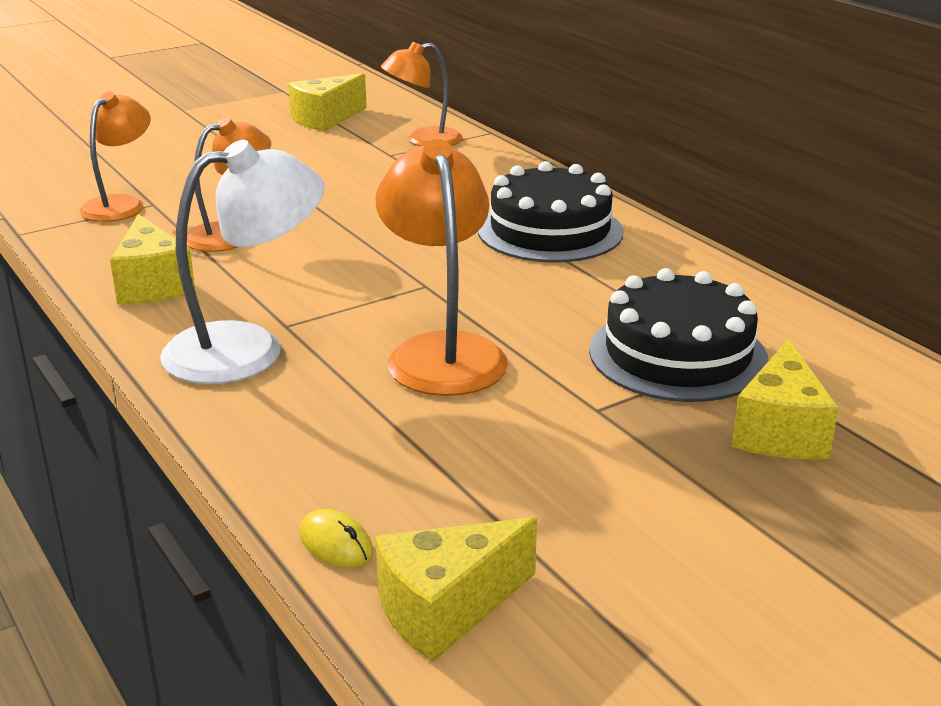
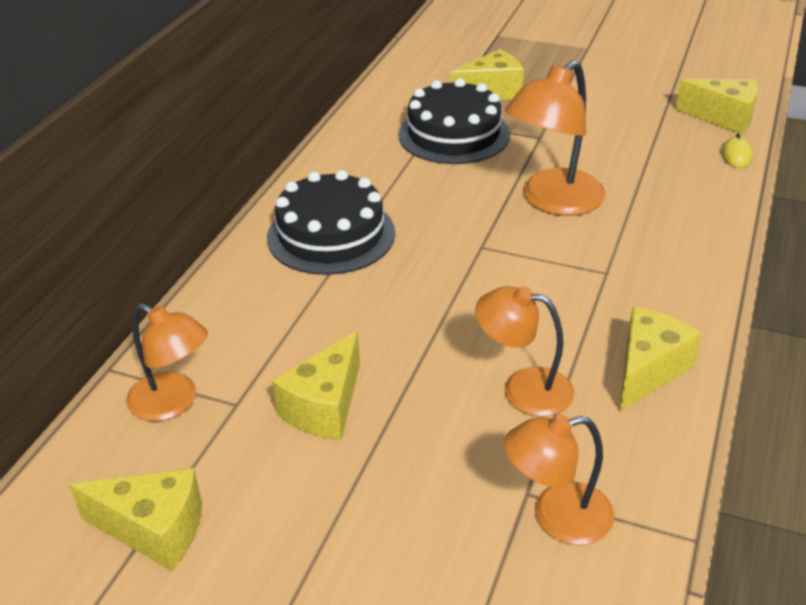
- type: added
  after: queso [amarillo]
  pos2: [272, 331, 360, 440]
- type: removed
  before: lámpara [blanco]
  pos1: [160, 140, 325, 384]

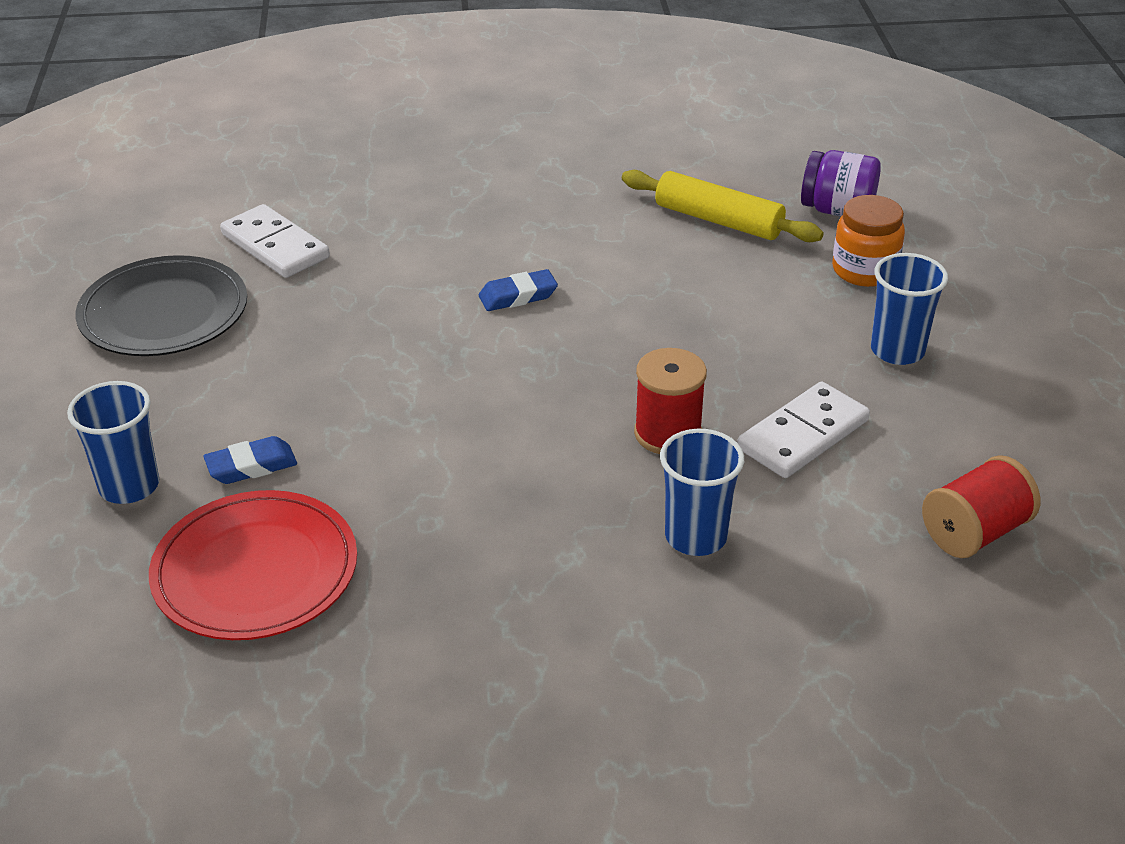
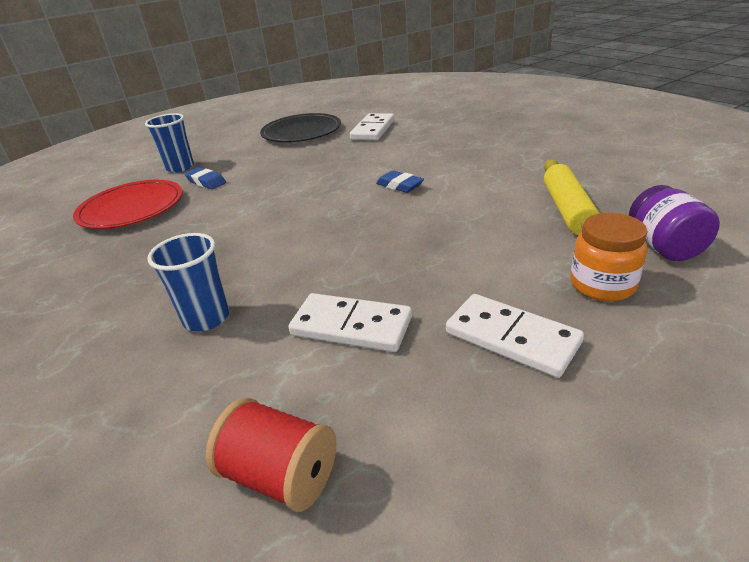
- type: replaced
  before: vaso [azul]
  after: ficha de dominó [blanco]
  pos1: [871, 253, 948, 365]
  pos2: [446, 294, 584, 378]
- type: removed
  before: carrete [rojo]
  pos1: [634, 348, 707, 454]

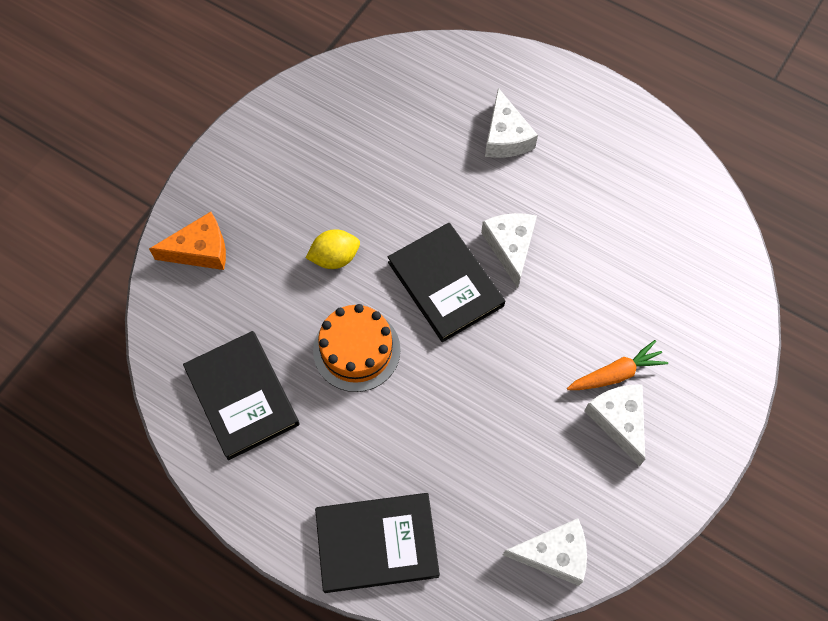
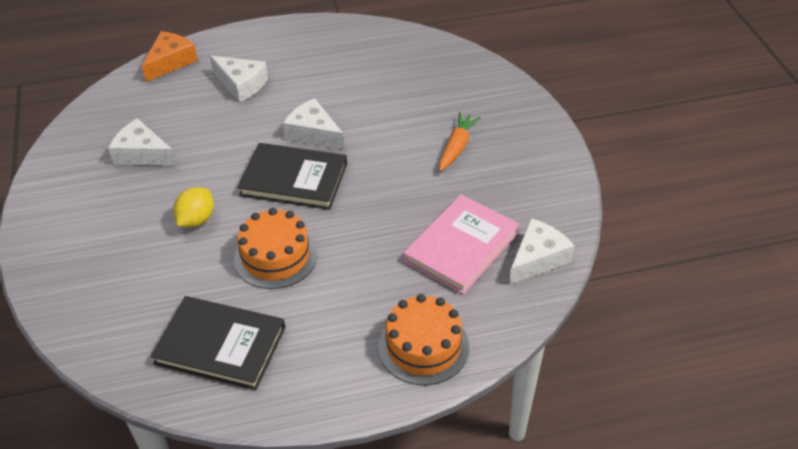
- type: moved
  before: queso [blanco]
  pos1: [584, 384, 645, 466]
  pos2: [108, 118, 177, 166]
- type: moved
  before: queso [naranja]
  pos1: [149, 212, 226, 270]
  pos2: [142, 31, 198, 82]
- type: replaced
  before: libro [negro]
  after: tarta [naranja]
  pos1: [315, 493, 440, 593]
  pos2: [378, 294, 469, 385]
- type: added
  after: libro [rosa]
  pos2: [403, 194, 520, 295]

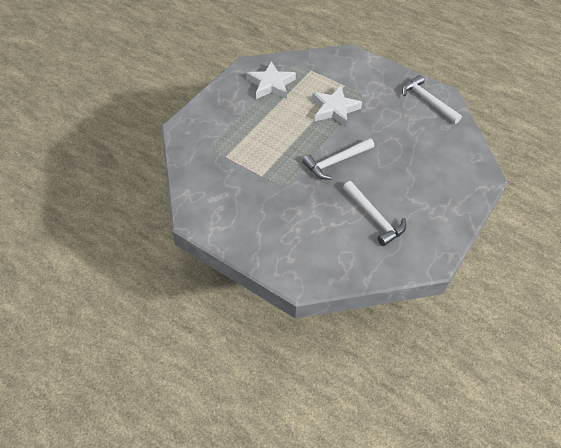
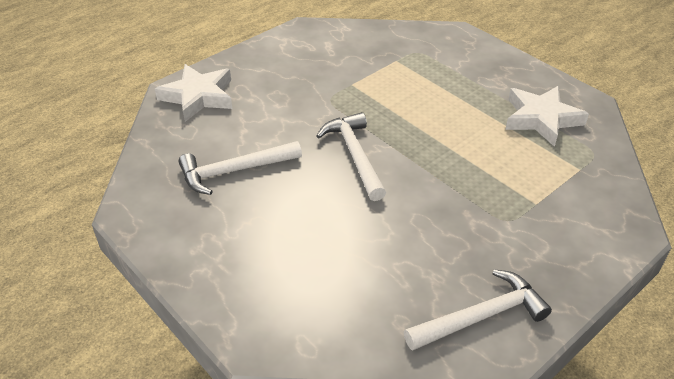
- type: moved
  before: estrella [blanco]
  pos1: [312, 86, 362, 127]
  pos2: [155, 64, 232, 122]

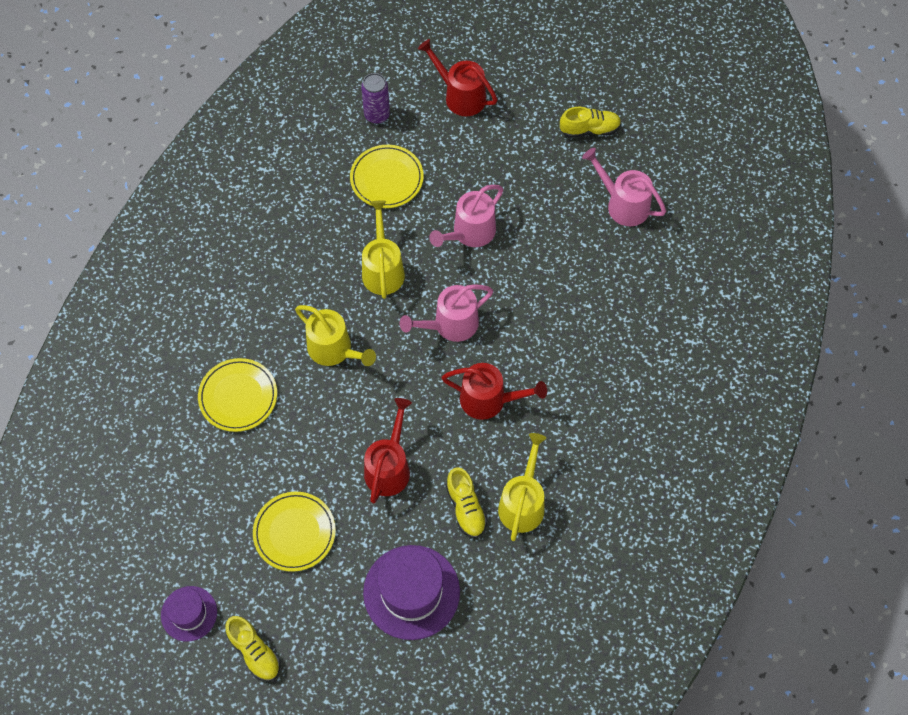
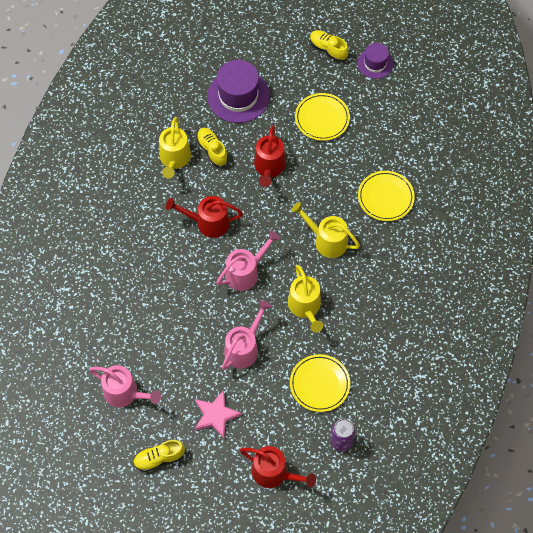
- type: added
  after: estrella [rosa]
  pos2: [195, 390, 242, 439]

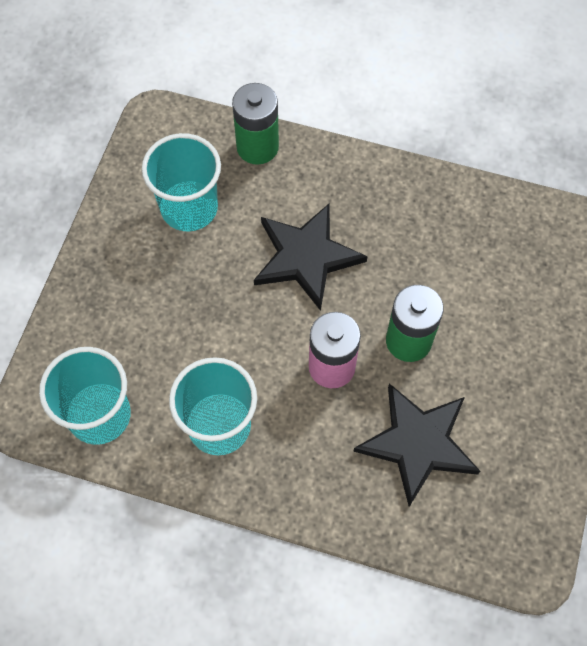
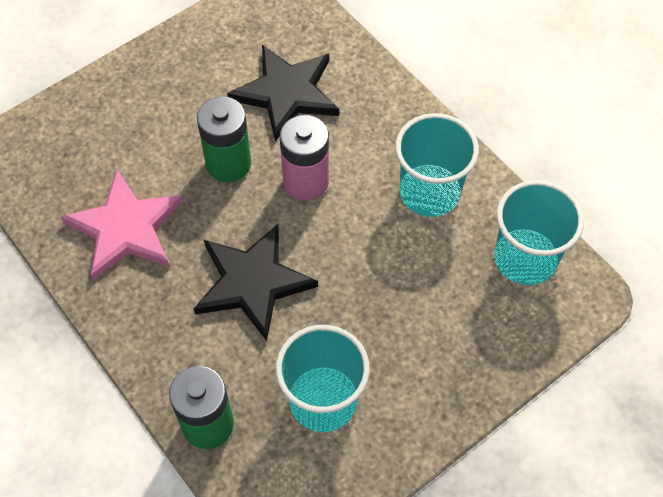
- type: added
  after: estrella [rosa]
  pos2: [61, 170, 183, 281]

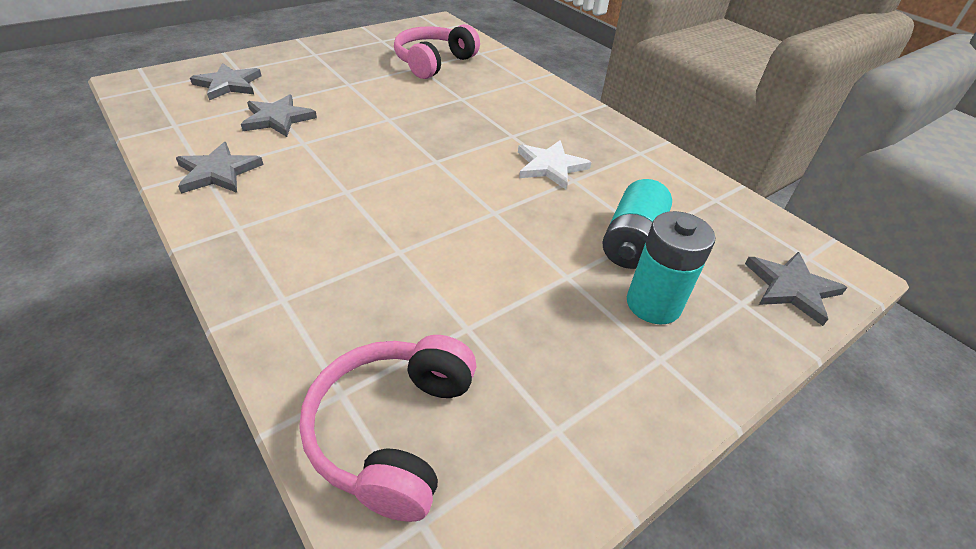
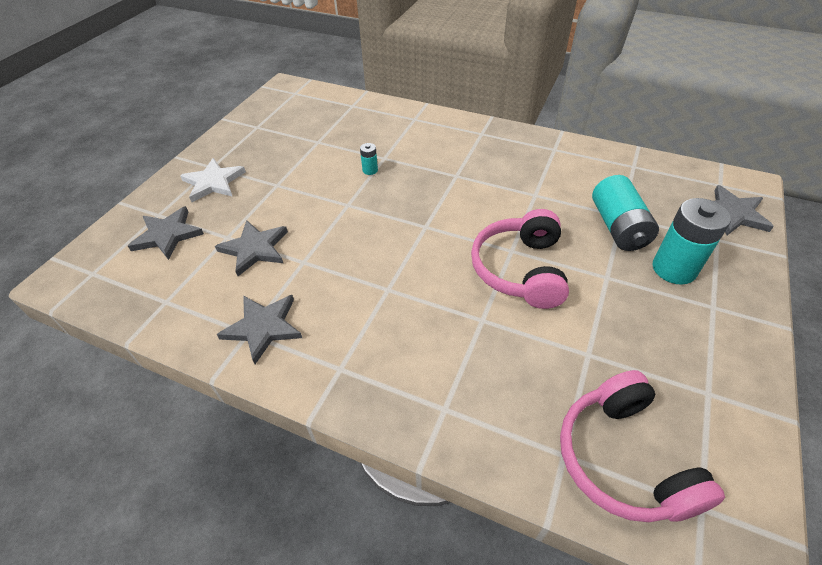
- type: moved
  before: estrella [blanco]
  pos1: [518, 140, 591, 189]
  pos2: [180, 158, 246, 202]
- type: added
  after: pila [turquesa]
  pos2: [360, 143, 378, 175]
- type: moved
  before: auriculares [rosa]
  pos1: [394, 24, 480, 79]
  pos2: [471, 209, 569, 309]

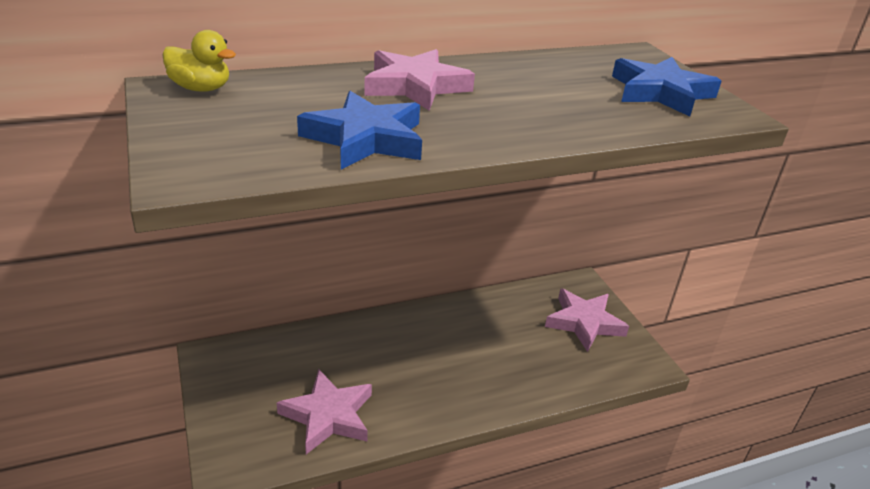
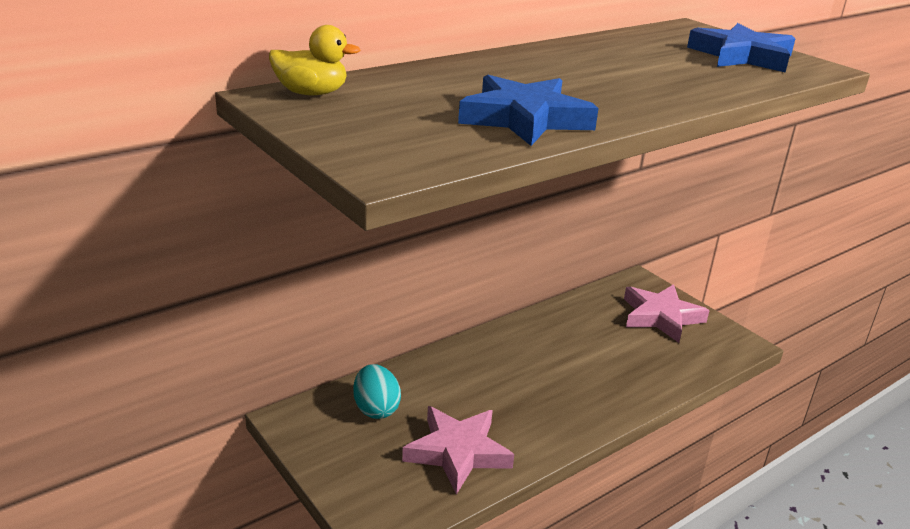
- type: added
  after: huevo [turquesa]
  pos2: [353, 364, 401, 419]
- type: removed
  before: estrella [rosa]
  pos1: [364, 49, 475, 111]

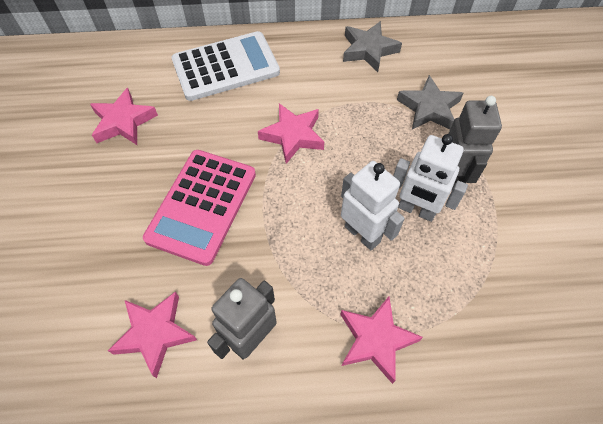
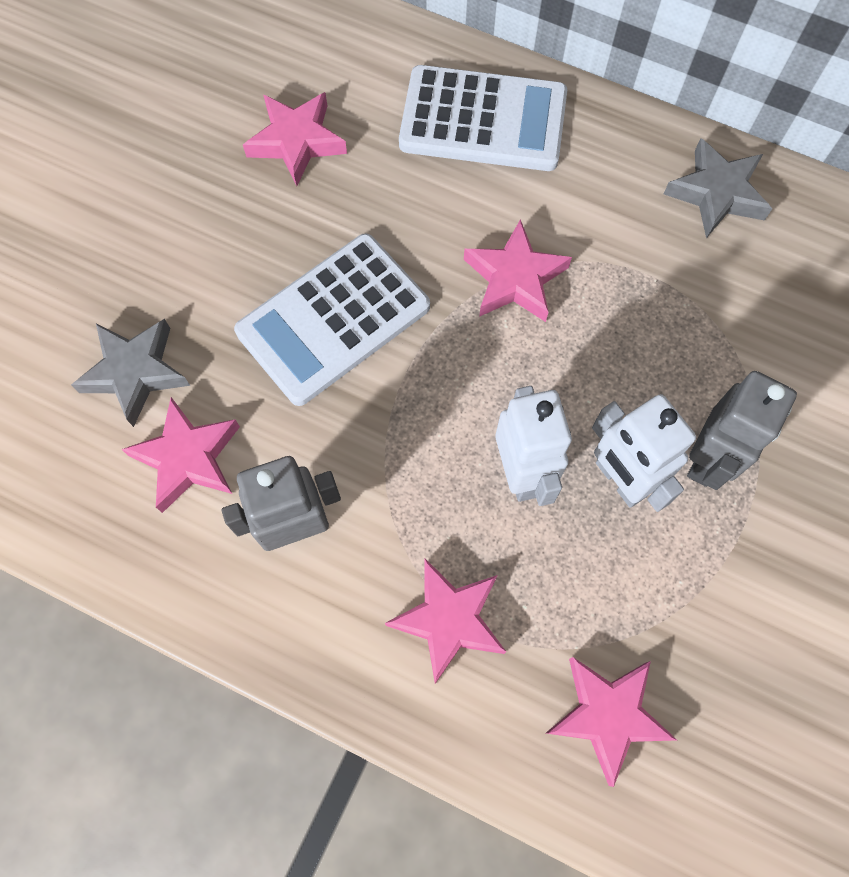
- type: moved
  before: estrella [gris]
  pos1: [397, 75, 463, 130]
  pos2: [71, 319, 190, 427]
- type: recoloured
  before: calculadora [rosa]
  after: calculadora [blanco]
  pos1: [143, 150, 256, 266]
  pos2: [234, 234, 430, 406]
- type: added
  after: estrella [rosa]
  pos2: [546, 657, 677, 787]

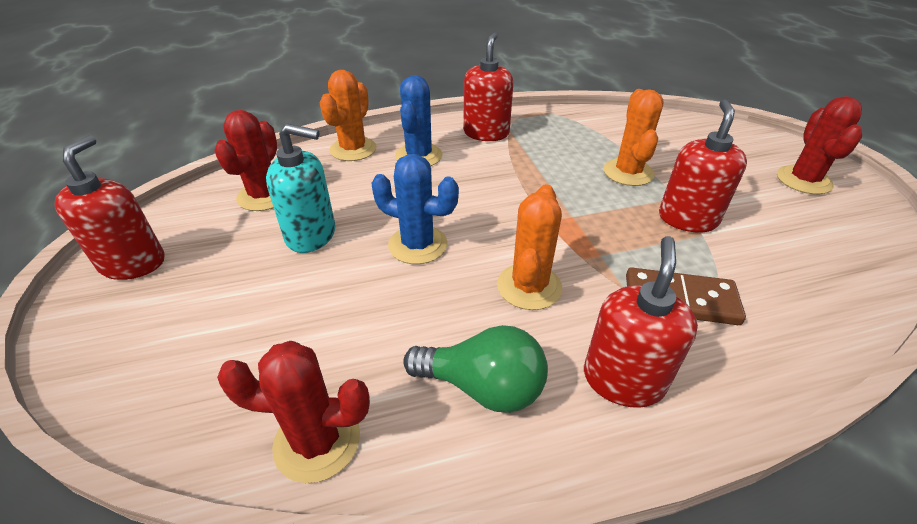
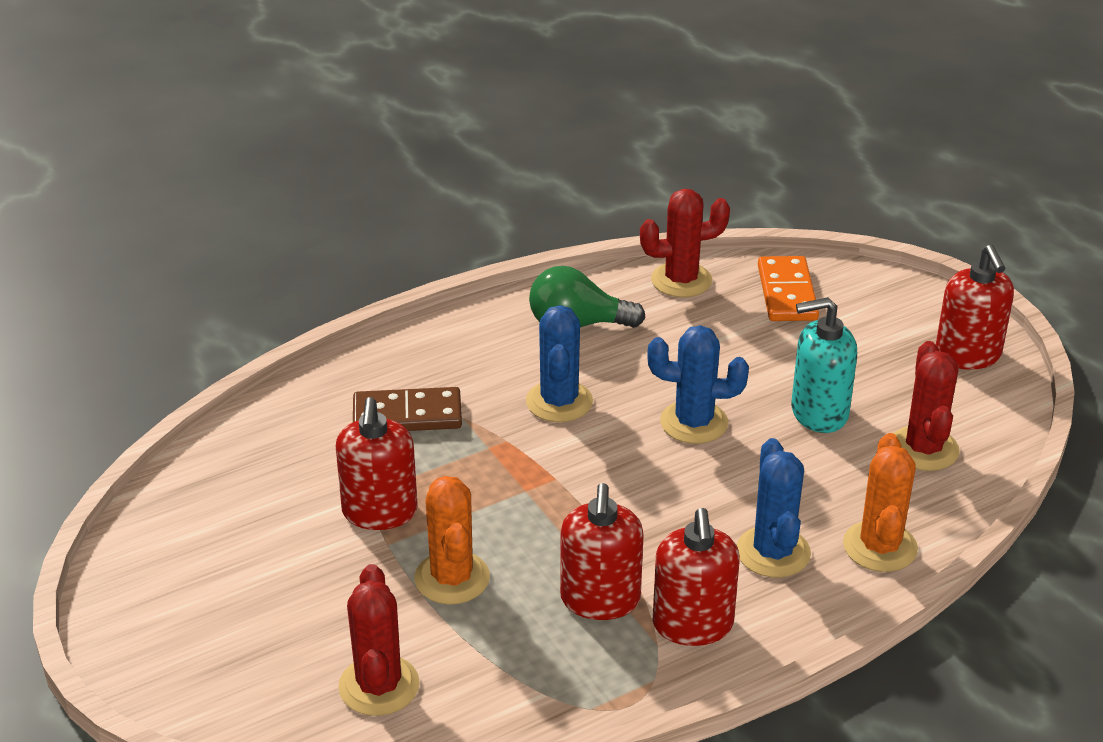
- type: moved
  before: cactus [rojo]
  pos1: [777, 96, 862, 194]
  pos2: [338, 564, 420, 716]
- type: recoloured
  before: cactus [naranja]
  after: cactus [azul]
  pos1: [497, 184, 562, 310]
  pos2: [526, 305, 593, 422]
- type: moved
  before: dispensador de jabón [rojo]
  pos1: [584, 236, 698, 408]
  pos2: [560, 483, 644, 620]
- type: added
  after: ficha de dominó [naranja]
  pos2: [758, 256, 819, 321]

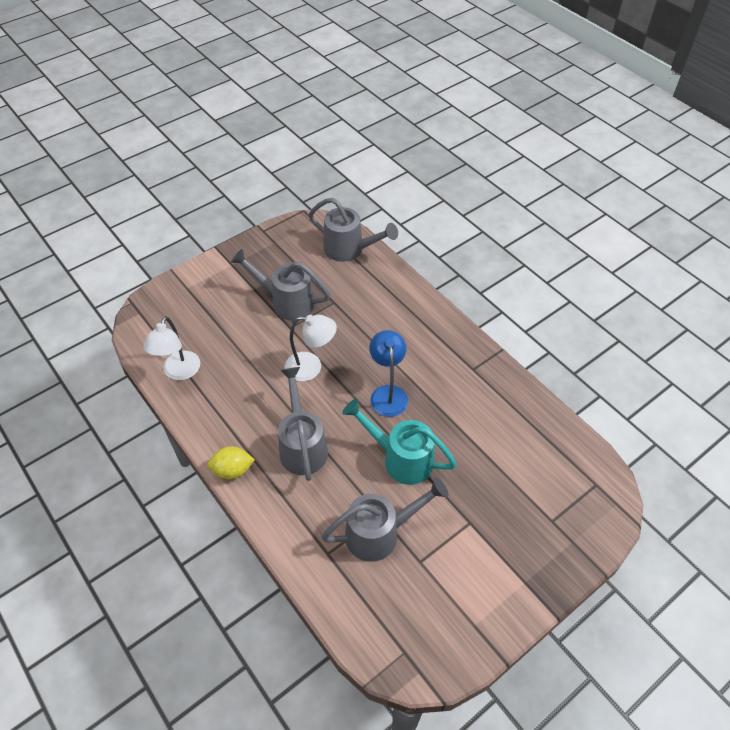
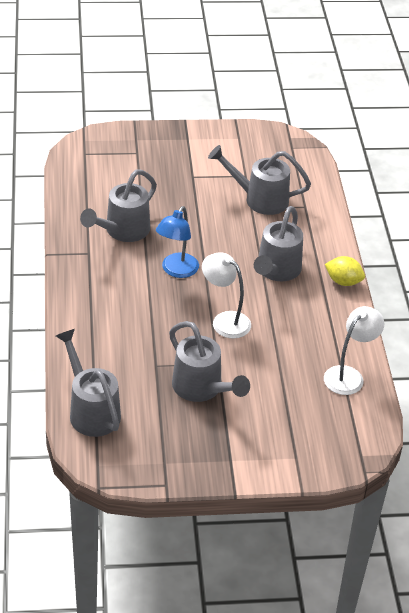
- type: added
  after: regadera [gris]
  pos2: [80, 170, 157, 242]
- type: removed
  before: regadera [turquesa]
  pos1: [342, 399, 457, 485]

